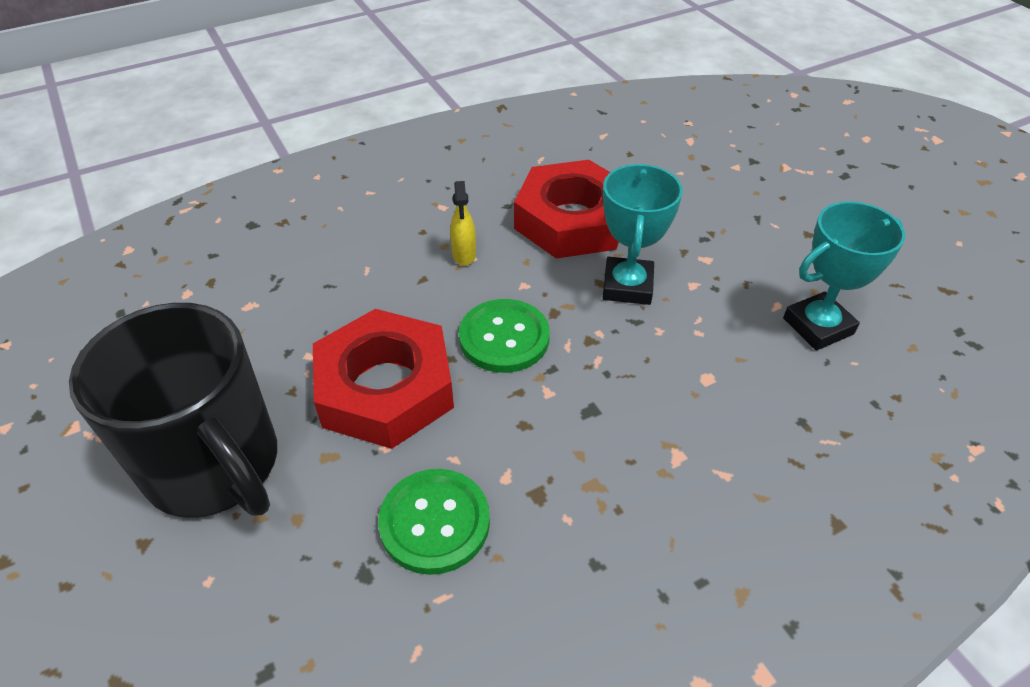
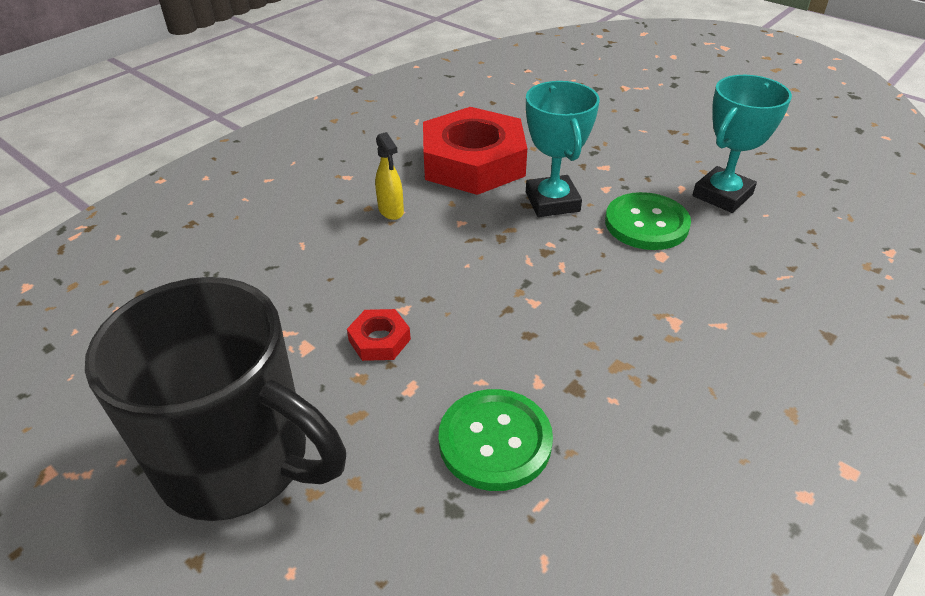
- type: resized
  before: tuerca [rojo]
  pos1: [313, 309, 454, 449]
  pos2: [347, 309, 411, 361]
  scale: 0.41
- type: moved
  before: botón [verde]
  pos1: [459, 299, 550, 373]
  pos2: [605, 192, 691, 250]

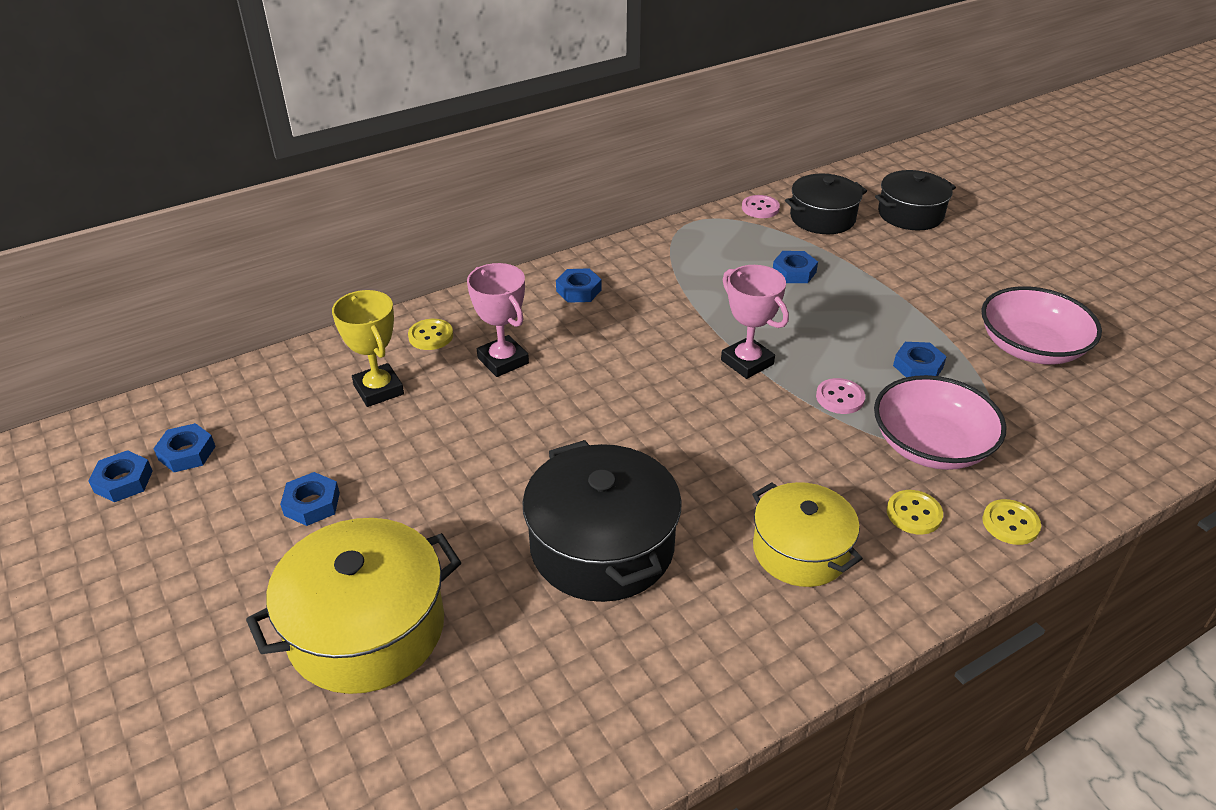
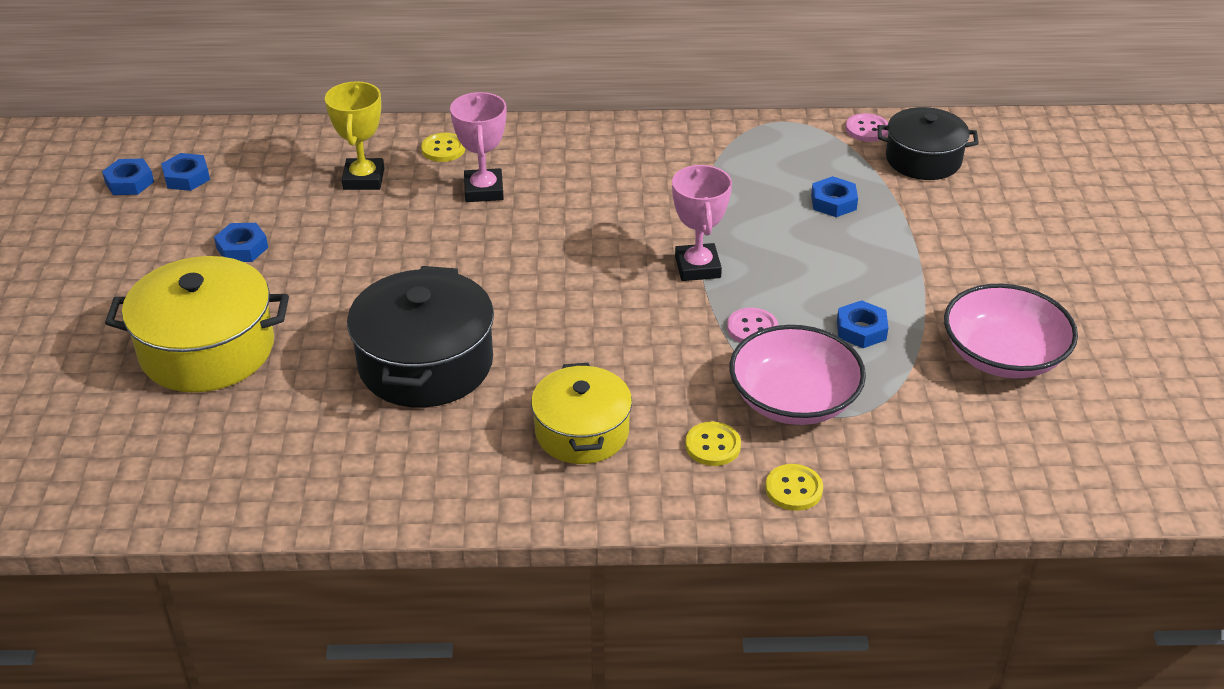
- type: removed
  before: tuerca [azul]
  pos1: [556, 268, 602, 303]
- type: removed
  before: olla [negro]
  pos1: [875, 170, 956, 230]

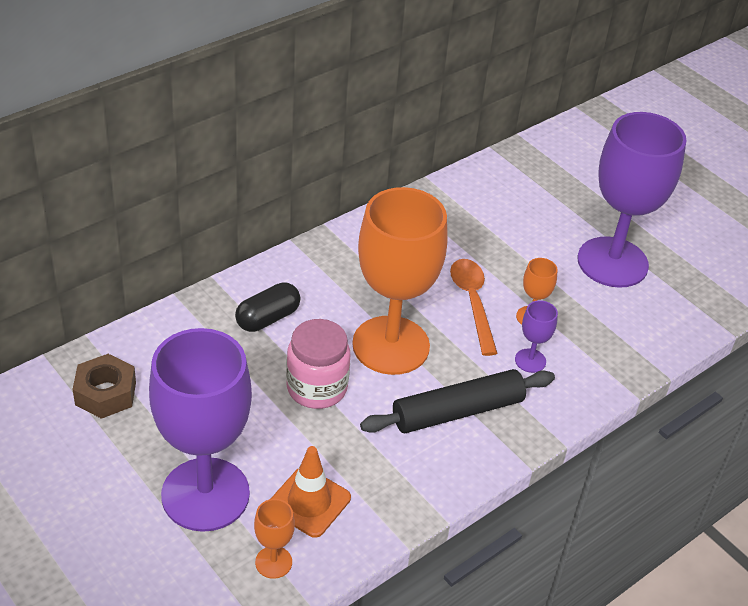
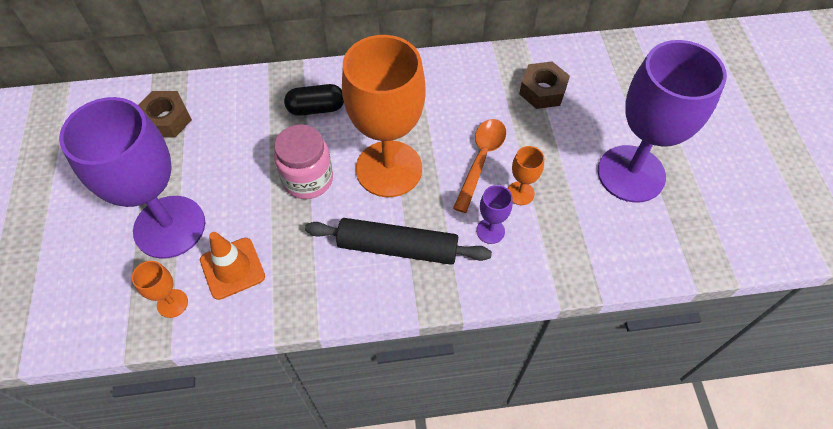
- type: added
  after: tuerca [marrón]
  pos2: [519, 62, 570, 109]

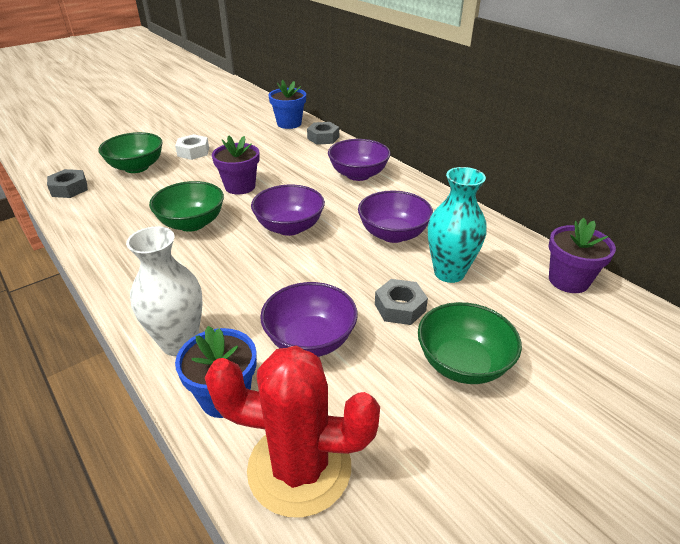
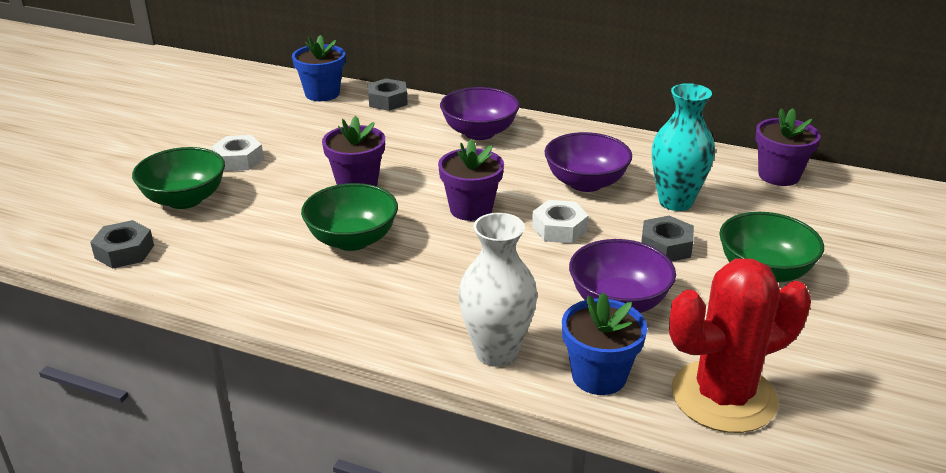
- type: replaced
  before: cuenco [morado]
  after: maceta [morado]
  pos1: [251, 185, 325, 236]
  pos2: [438, 139, 504, 221]
- type: added
  after: tuerca [blanco]
  pos2: [532, 200, 589, 244]

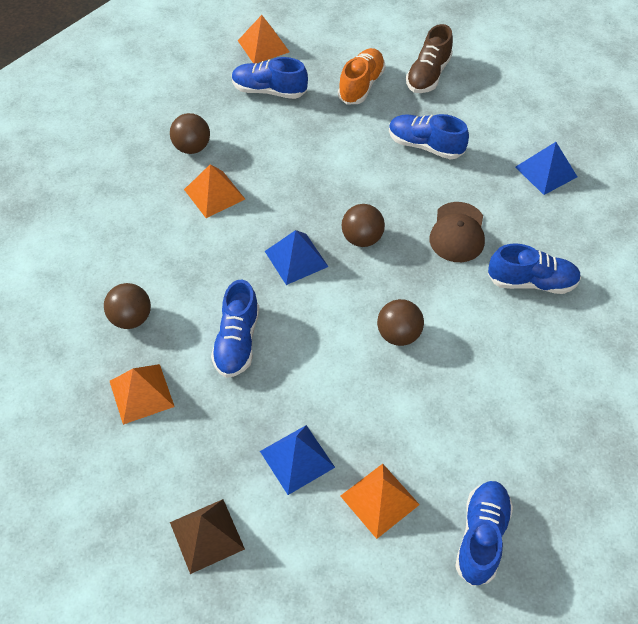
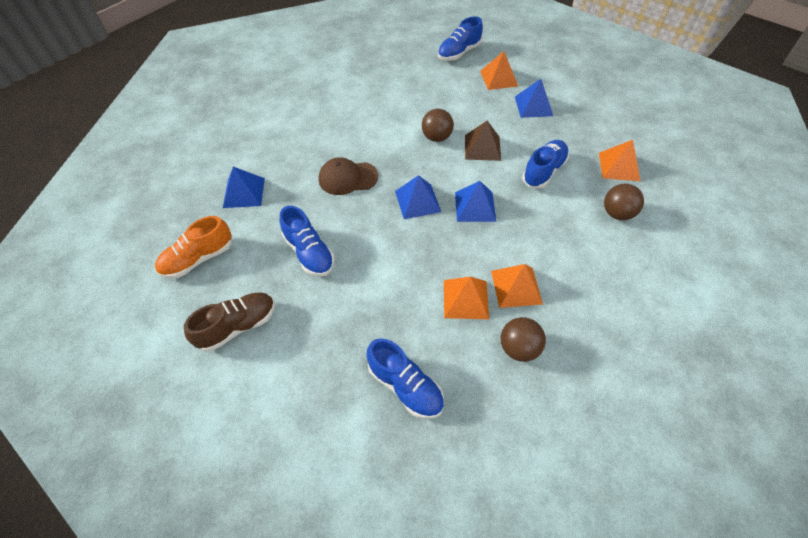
- type: moved
  before: zapato [naranja]
  pos1: [338, 48, 385, 105]
  pos2: [155, 216, 232, 279]
- type: turned
  before: gorra [marrón]
  pos1: [429, 202, 485, 262]
  pos2: [319, 157, 378, 195]
  turn: -135
- type: replaced
  before: pelota [marrón]
  after: pirámide [azul]
  pos1: [342, 204, 385, 247]
  pos2: [395, 175, 441, 219]
- type: moved
  before: pirámide [naranja]
  pos1: [238, 15, 289, 63]
  pos2: [444, 276, 489, 319]
- type: moved
  before: pirámide [marrón]
  pos1: [170, 499, 245, 574]
  pos2: [465, 121, 501, 161]
- type: removed
  before: zapato [azul]
  pos1: [488, 244, 581, 294]

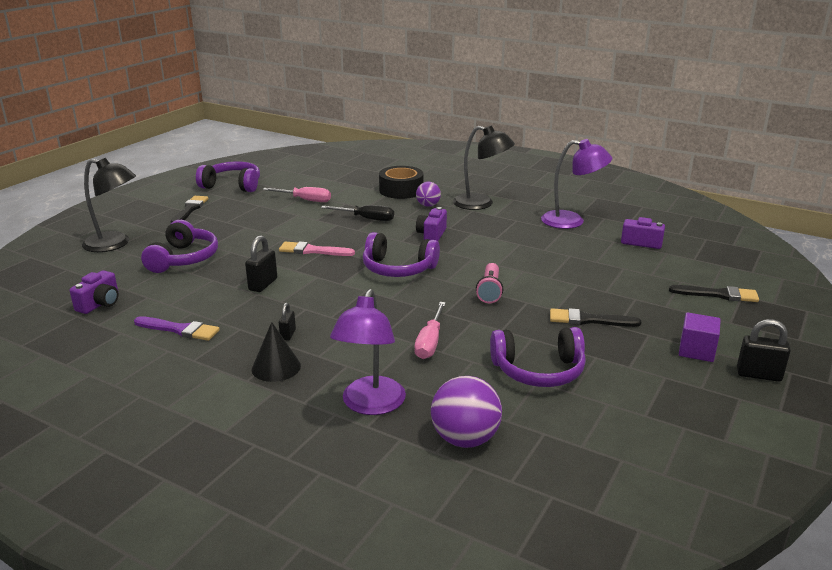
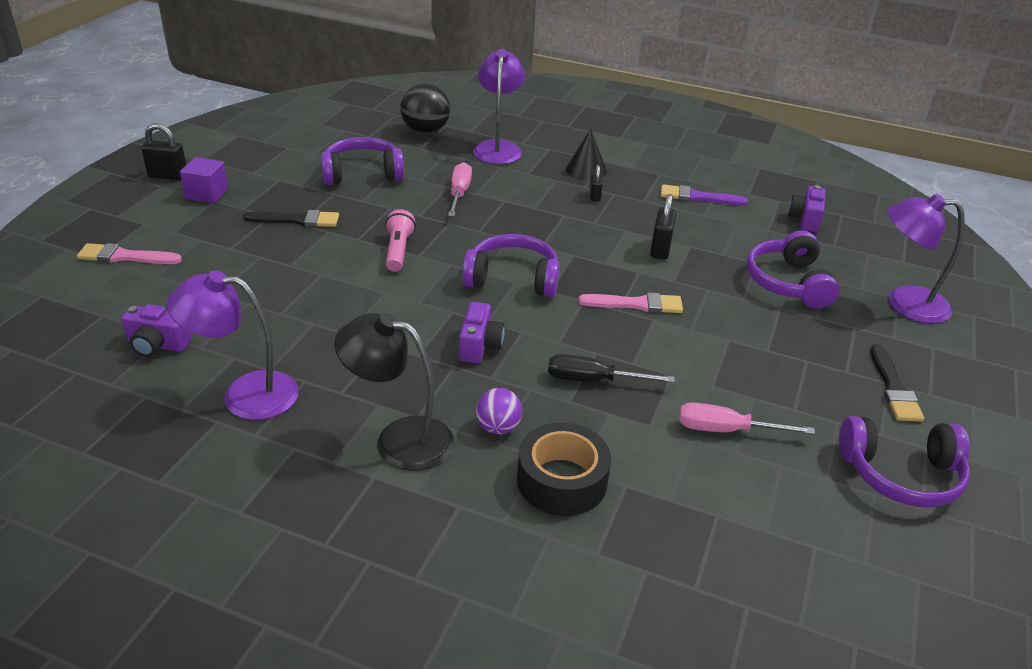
- type: recoloured
  before: pincel [negro]
  after: pincel [rosa]
  pos1: [669, 285, 759, 302]
  pos2: [77, 243, 182, 264]
- type: recoloured
  before: pelota [morado]
  after: pelota [negro]
  pos1: [431, 376, 502, 448]
  pos2: [400, 83, 450, 134]
- type: recoloured
  before: lámpara [negro]
  after: lámpara [morado]
  pos1: [82, 158, 136, 252]
  pos2: [887, 194, 965, 324]

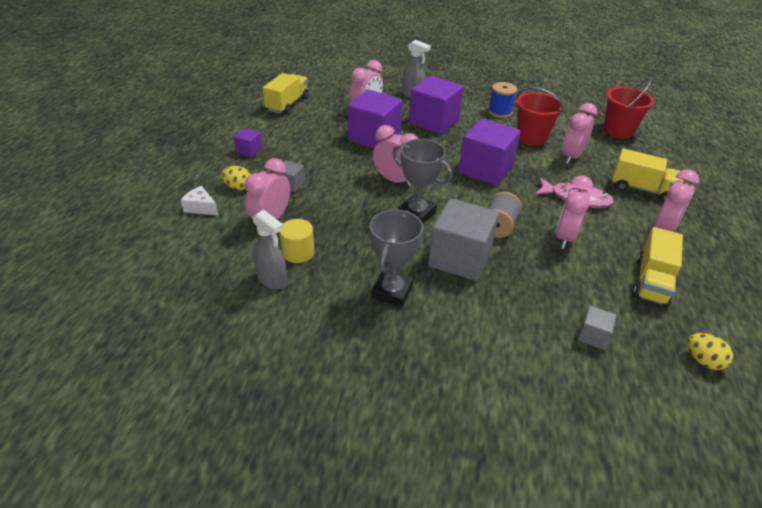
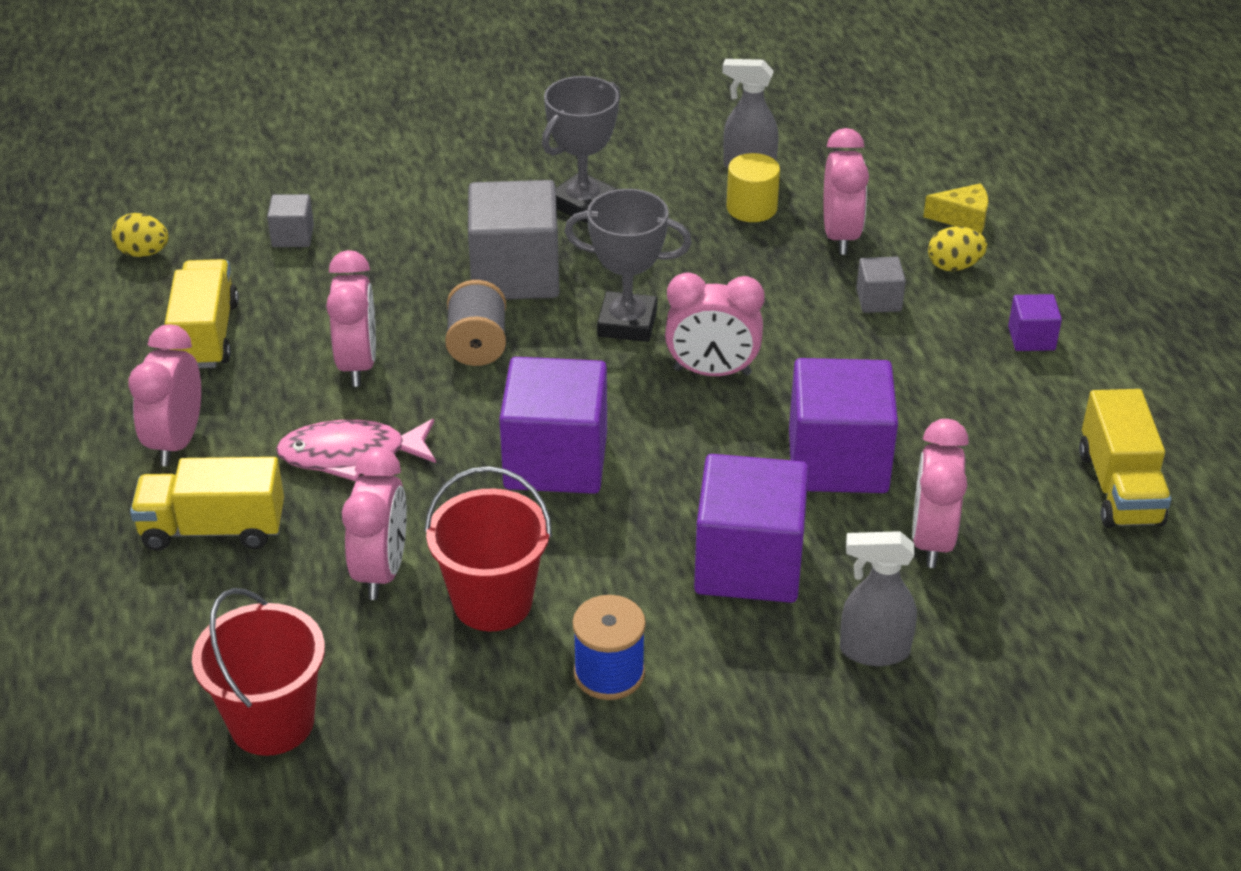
- type: turned
  before: trofeo [gris]
  pos1: [370, 209, 423, 307]
  pos2: [542, 76, 621, 223]
  turn: 45
- type: recoloured
  before: queso [blanco]
  after: queso [amarillo]
  pos1: [181, 186, 219, 216]
  pos2: [923, 183, 988, 234]

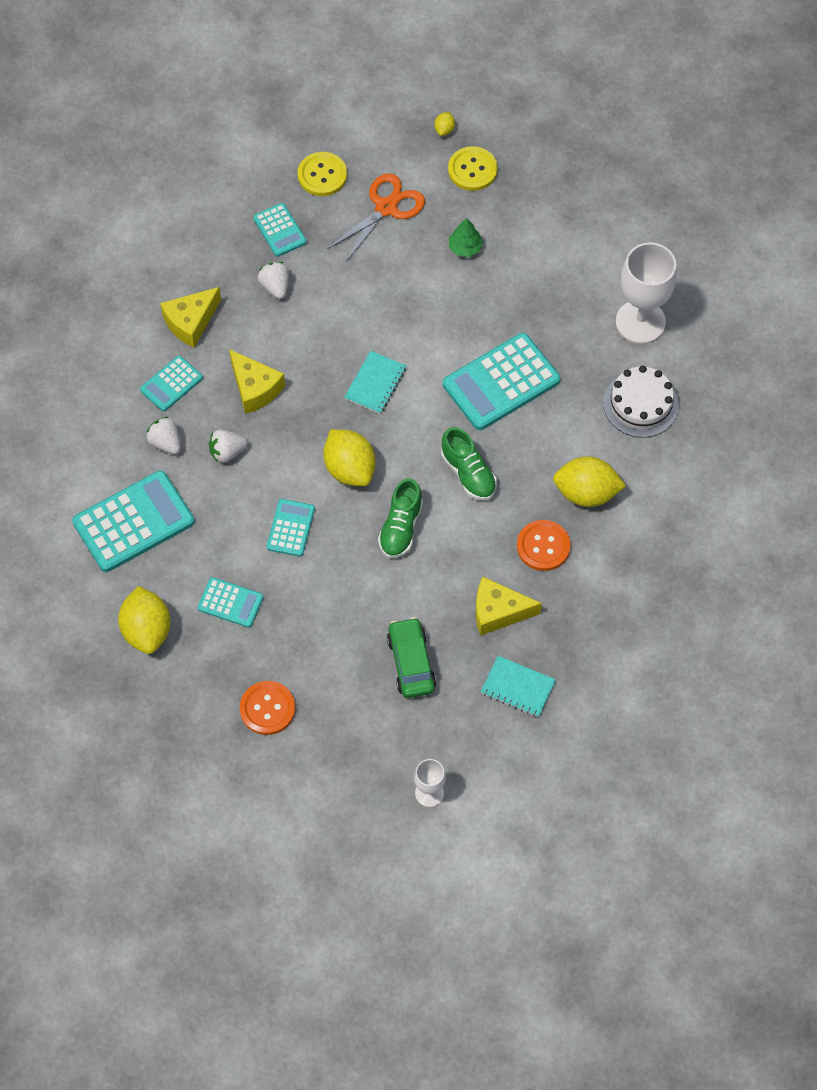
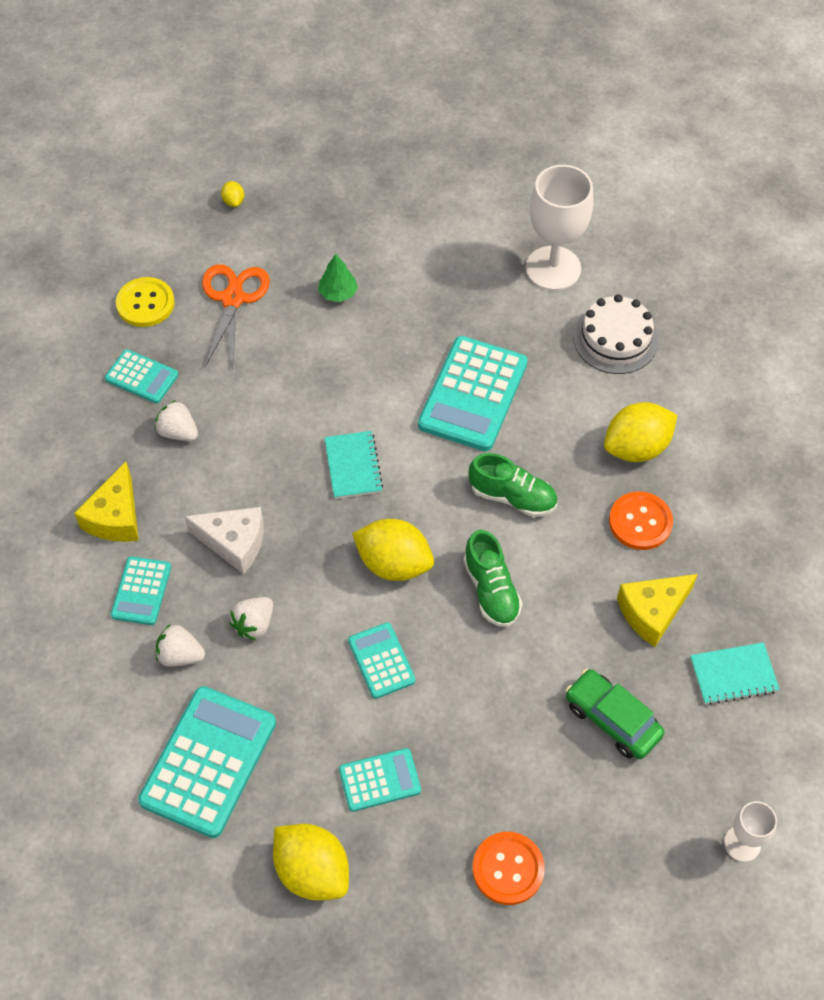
- type: recoloured
  before: queso [amarillo]
  after: queso [blanco]
  pos1: [229, 349, 285, 414]
  pos2: [184, 507, 264, 574]
- type: removed
  before: botón [amarillo]
  pos1: [448, 146, 498, 191]

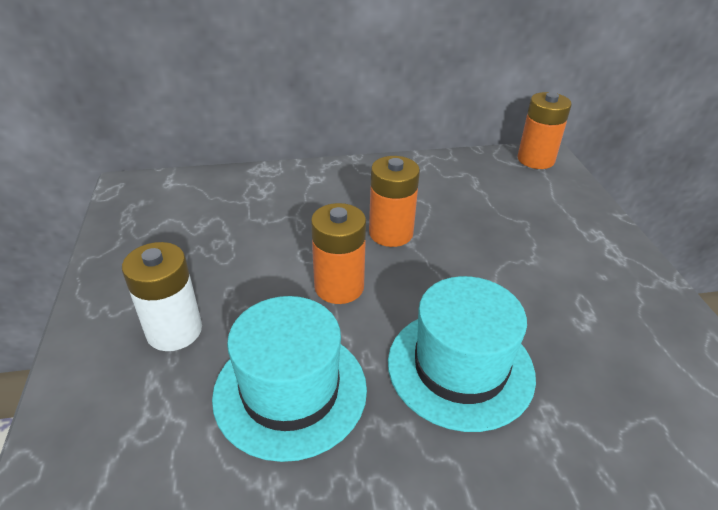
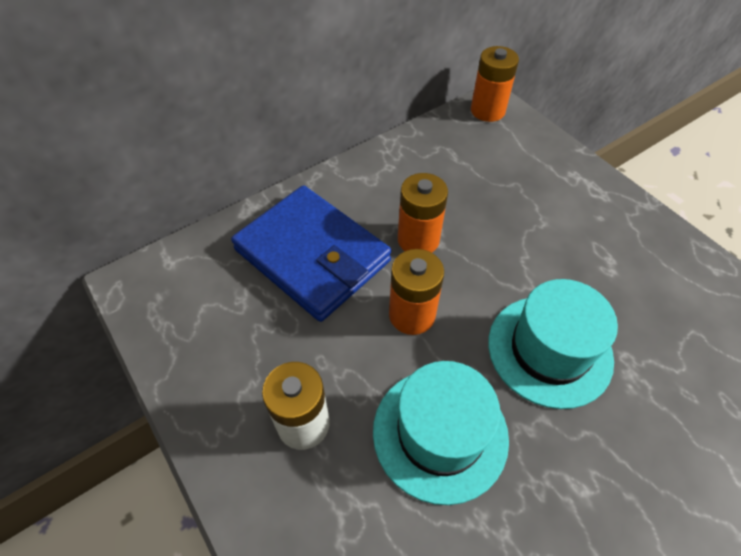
- type: added
  after: cartera [azul]
  pos2: [231, 185, 392, 322]

